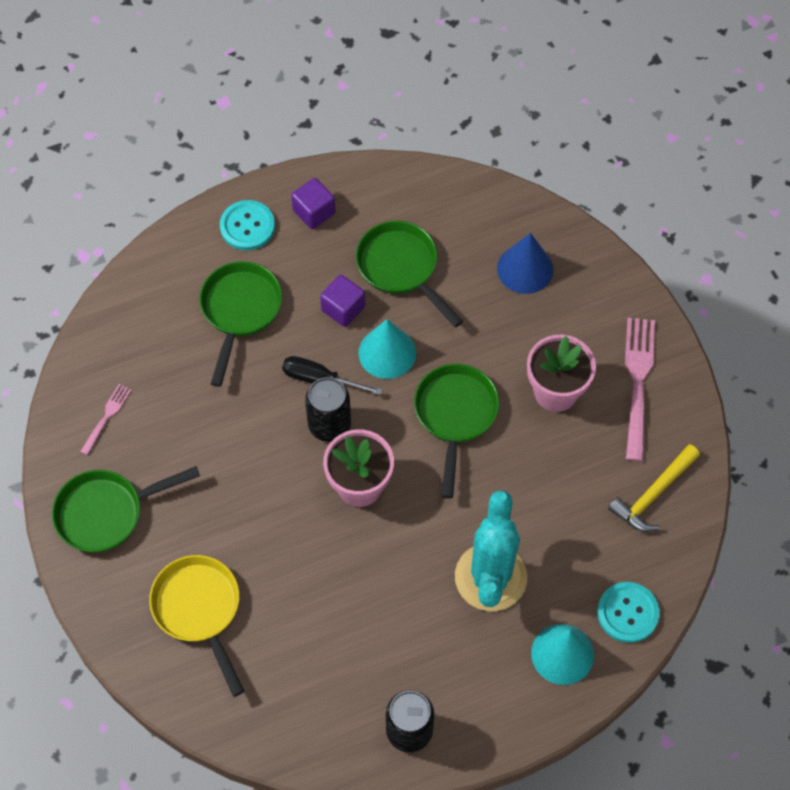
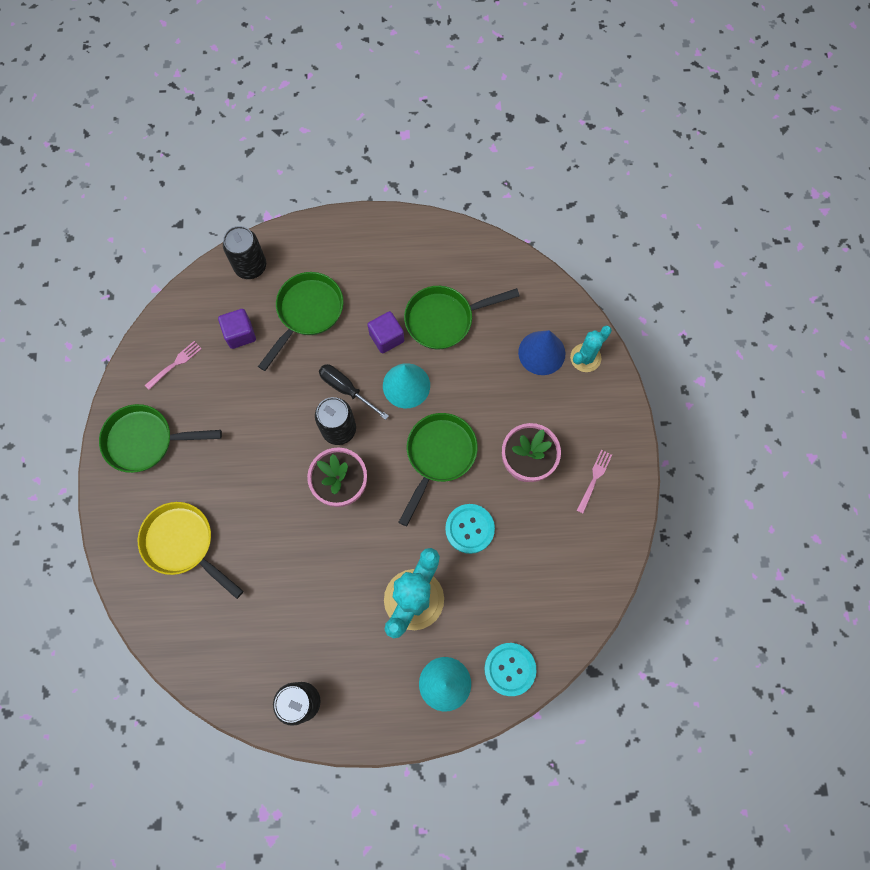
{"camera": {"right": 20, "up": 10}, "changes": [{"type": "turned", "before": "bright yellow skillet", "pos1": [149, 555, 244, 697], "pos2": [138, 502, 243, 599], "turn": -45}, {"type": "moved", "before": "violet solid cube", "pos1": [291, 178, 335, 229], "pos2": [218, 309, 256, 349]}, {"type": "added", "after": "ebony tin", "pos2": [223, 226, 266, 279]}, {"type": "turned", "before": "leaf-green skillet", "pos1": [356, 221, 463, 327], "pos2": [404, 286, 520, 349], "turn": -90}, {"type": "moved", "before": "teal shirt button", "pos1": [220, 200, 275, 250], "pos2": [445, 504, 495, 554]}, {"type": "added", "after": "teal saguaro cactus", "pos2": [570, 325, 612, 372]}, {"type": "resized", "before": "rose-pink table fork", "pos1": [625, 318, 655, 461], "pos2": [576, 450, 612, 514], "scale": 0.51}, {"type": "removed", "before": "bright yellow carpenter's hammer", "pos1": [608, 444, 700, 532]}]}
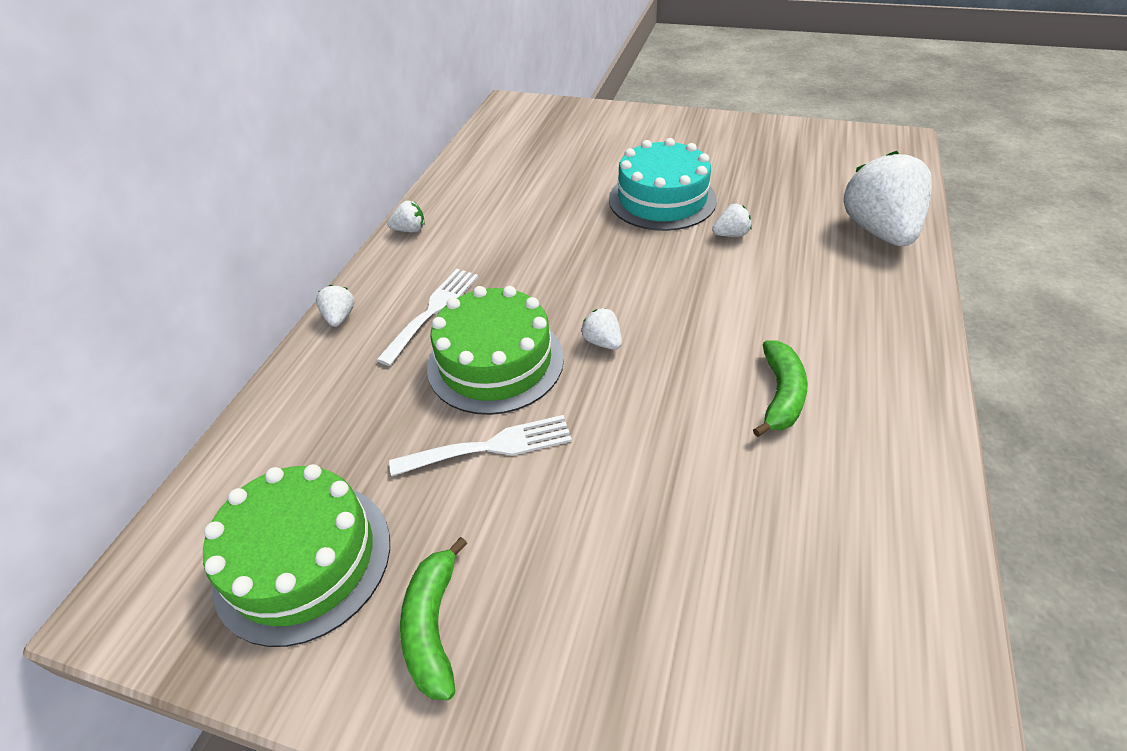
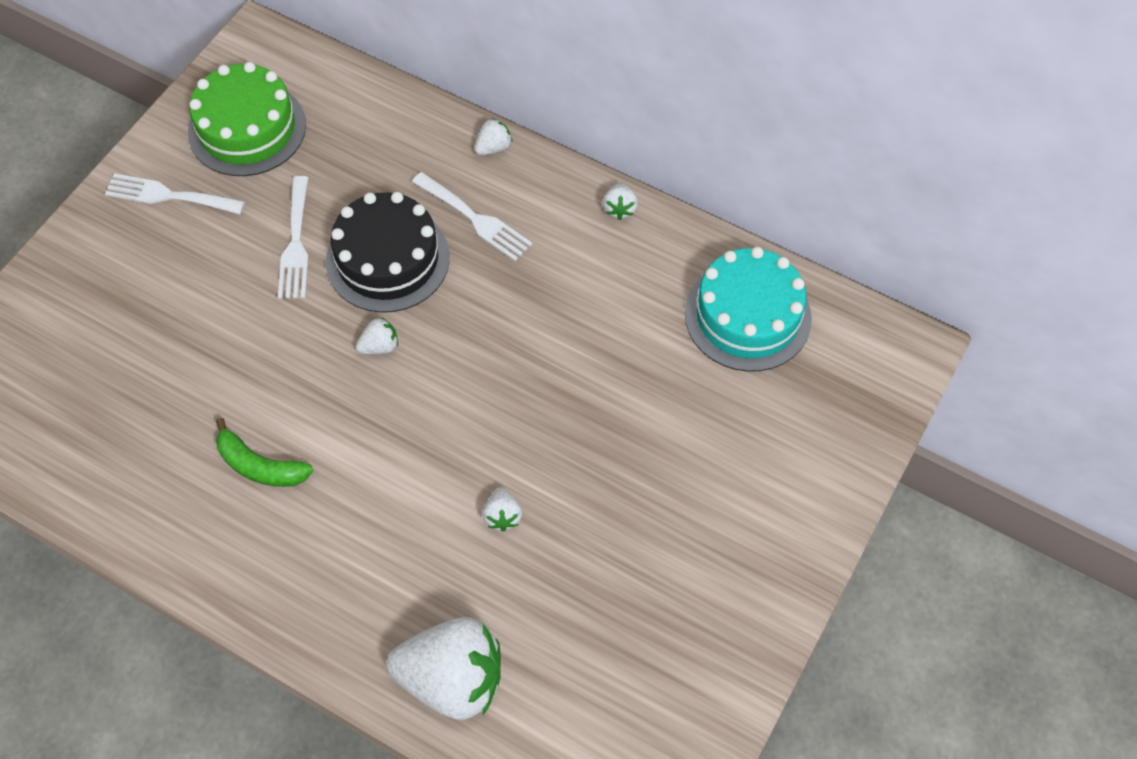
{"camera": {"right": 100, "up": 15}, "changes": [{"type": "replaced", "before": "leaf-green banana fruit", "after": "white table fork", "pos1": [400, 537, 468, 700], "pos2": [105, 173, 245, 214]}, {"type": "recoloured", "before": "leaf-green gateau", "after": "ebony gateau", "pos1": [427, 286, 564, 415], "pos2": [326, 192, 450, 313]}, {"type": "turned", "before": "white toy strawberry", "pos1": [316, 285, 354, 327], "pos2": [475, 118, 512, 155], "turn": -45}, {"type": "moved", "before": "teal gateau", "pos1": [609, 138, 717, 231], "pos2": [685, 247, 812, 372]}]}
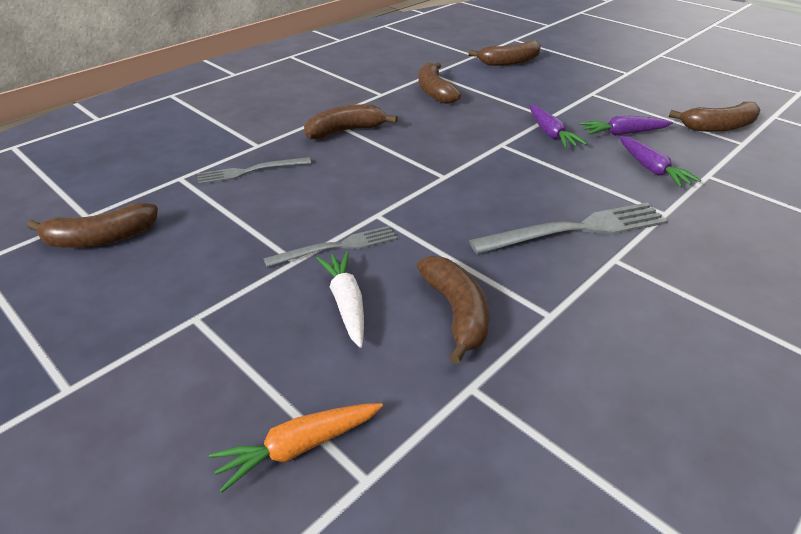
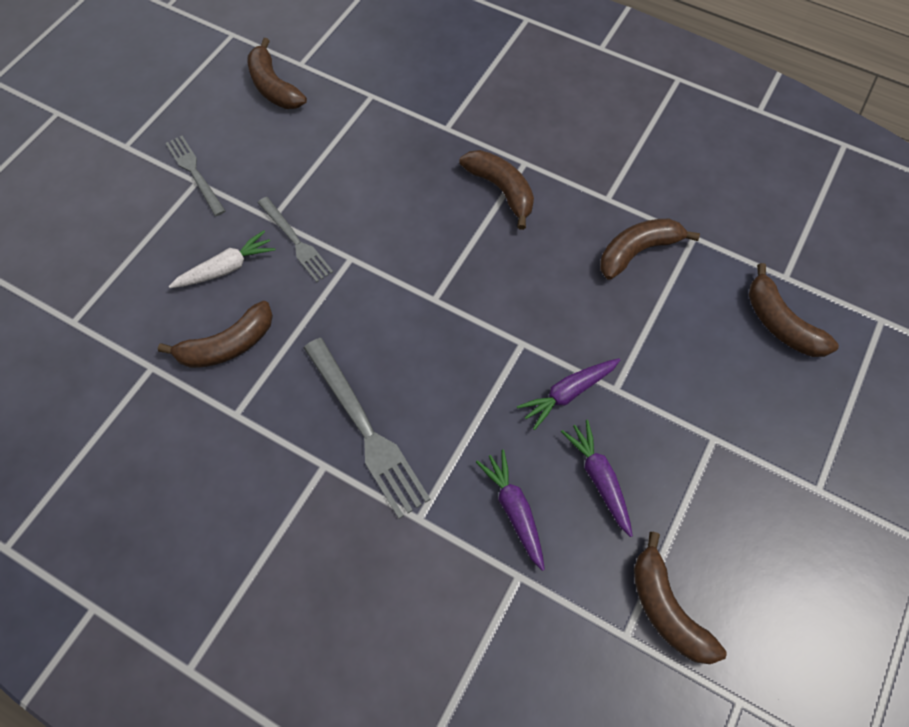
{"camera": {"right": 75, "up": 25}, "changes": [{"type": "moved", "before": "ash-grey table fork", "pos1": [197, 157, 311, 185], "pos2": [166, 136, 225, 216]}, {"type": "turned", "before": "violet carrot", "pos1": [619, 136, 701, 188], "pos2": [476, 449, 545, 571], "turn": 105}, {"type": "removed", "before": "bright orange carrot", "pos1": [209, 403, 383, 492]}]}
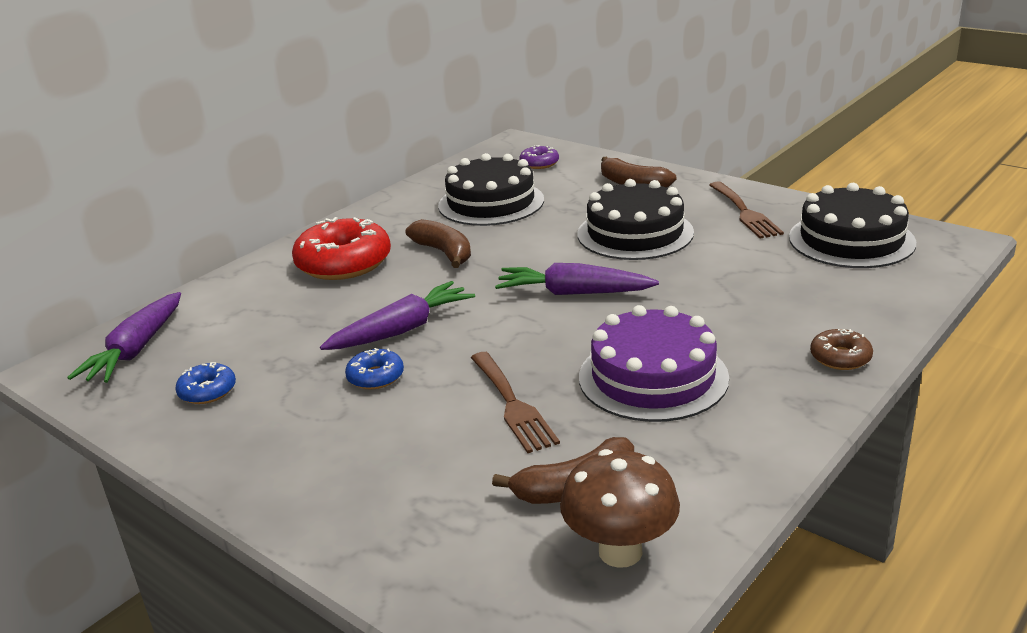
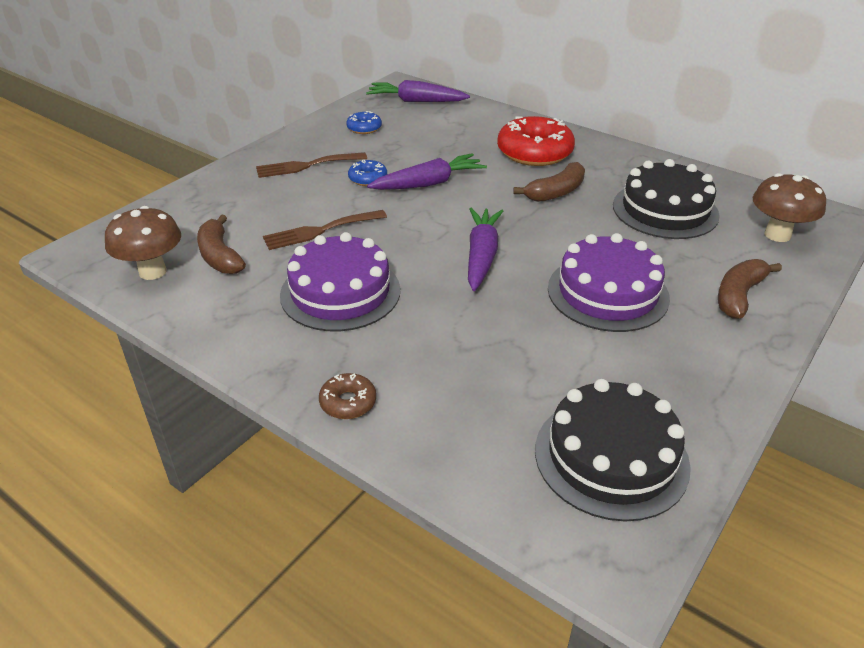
{"camera": {"right": 85, "up": 10}, "changes": [{"type": "moved", "before": "russet table fork", "pos1": [709, 181, 784, 239], "pos2": [256, 152, 367, 178]}, {"type": "turned", "before": "violet carrot", "pos1": [320, 281, 475, 350], "pos2": [367, 153, 487, 190], "turn": -75}, {"type": "recoloured", "before": "ebony gateau", "after": "violet gateau", "pos1": [577, 179, 694, 260], "pos2": [548, 233, 670, 332]}, {"type": "replaced", "before": "violet doughnut", "after": "russet fungus", "pos1": [519, 145, 559, 169], "pos2": [753, 173, 826, 242]}]}
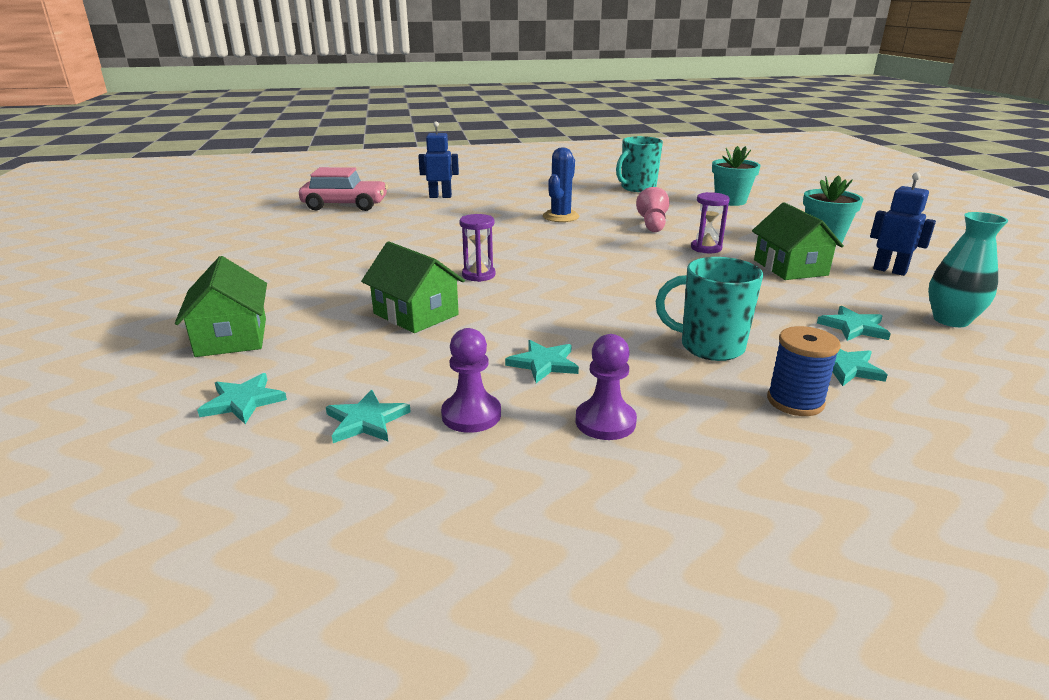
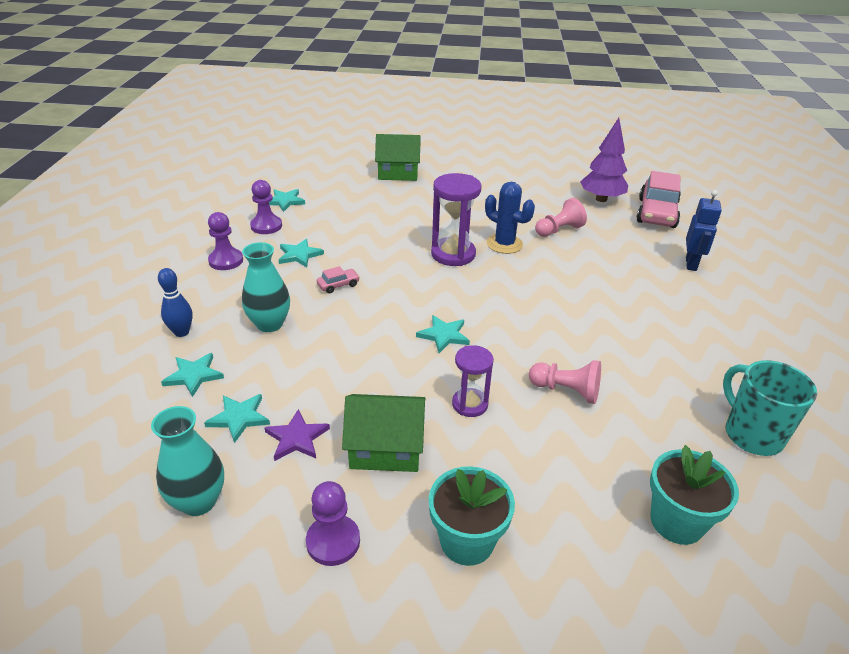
{"camera": {"right": 105, "up": 10}, "changes": [{"type": "replaced", "before": "blue spool", "after": "blue tenpin", "pos1": [767, 326, 841, 416], "pos2": [158, 268, 192, 337]}, {"type": "replaced", "before": "teal tea mug", "after": "teal tall vase", "pos1": [655, 257, 763, 361], "pos2": [242, 242, 290, 332]}, {"type": "added", "after": "violet star", "pos2": [265, 409, 330, 461]}, {"type": "replaced", "before": "blue robot", "after": "violet game pawn", "pos1": [870, 172, 936, 276], "pos2": [306, 481, 360, 566]}, {"type": "added", "after": "rose-pink toy car", "pos2": [317, 266, 360, 293]}, {"type": "moved", "before": "teal star", "pos1": [197, 373, 287, 424], "pos2": [416, 315, 470, 353]}, {"type": "resized", "before": "violet sandglass", "pos1": [459, 214, 496, 282], "pos2": [431, 173, 481, 266], "scale": 1.65}, {"type": "moved", "before": "blue saguaro cactus", "pos1": [543, 147, 579, 222], "pos2": [485, 182, 535, 254]}, {"type": "added", "after": "rose-pink game pawn", "pos2": [535, 198, 587, 237]}, {"type": "added", "after": "violet toy tree", "pos2": [580, 118, 628, 202]}, {"type": "removed", "before": "leaf-green toy house", "pos1": [361, 241, 465, 333]}]}
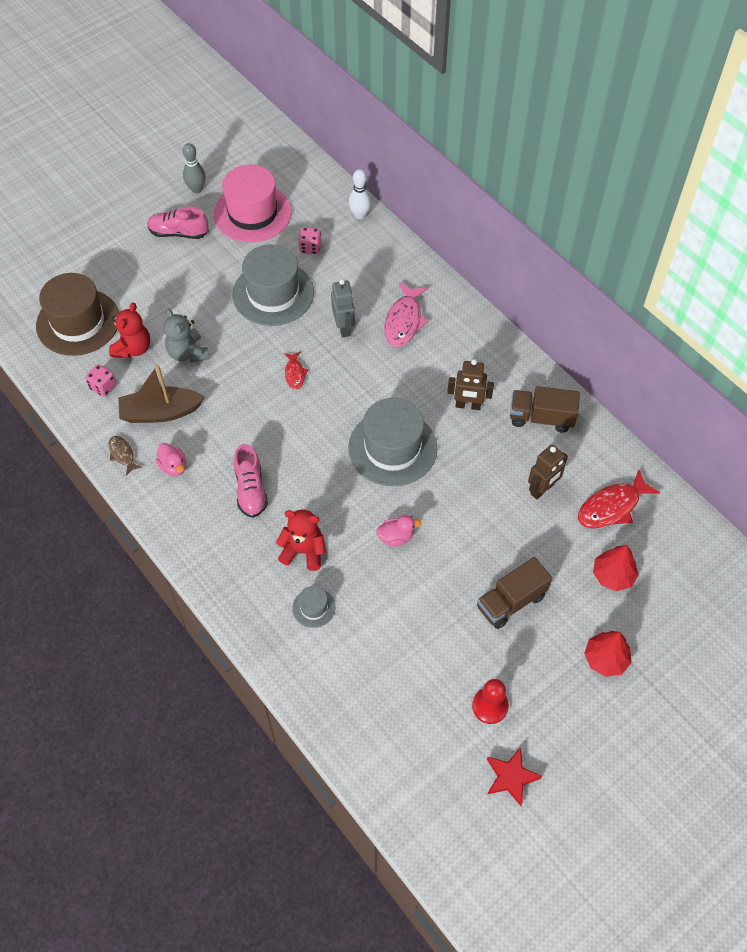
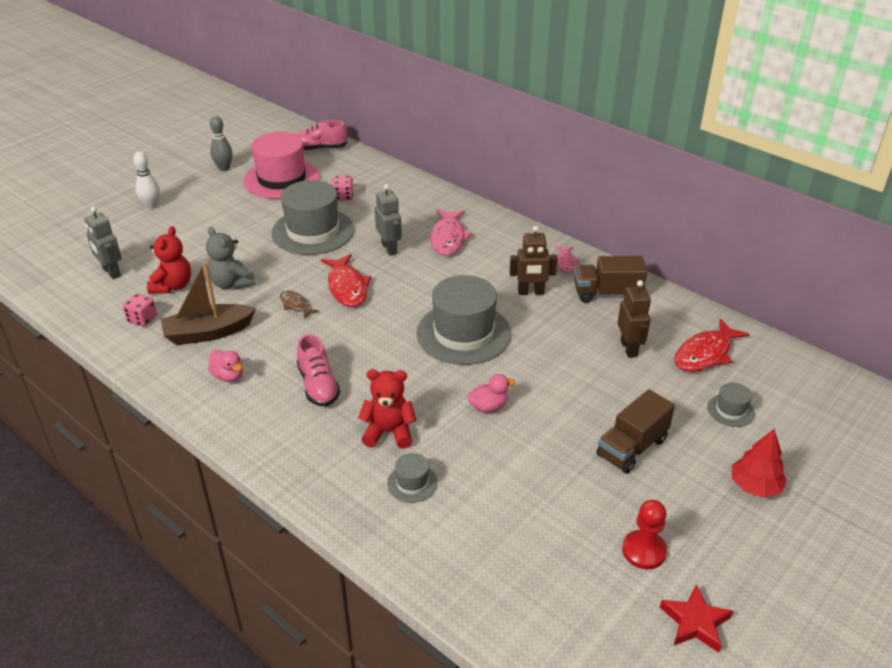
{"camera": {"right": -10, "up": -20}, "changes": [{"type": "replaced", "before": "russet tall hat", "after": "ash-grey robot", "pos1": [36, 273, 119, 356], "pos2": [84, 207, 122, 279]}, {"type": "moved", "before": "white tenpin", "pos1": [349, 169, 371, 219], "pos2": [133, 152, 160, 209]}, {"type": "moved", "before": "russet toy fish", "pos1": [109, 436, 142, 476], "pos2": [280, 291, 319, 319]}, {"type": "moved", "before": "rose-pink sneaker", "pos1": [147, 207, 209, 239], "pos2": [295, 120, 348, 150]}, {"type": "resized", "before": "red toy fish", "pos1": [284, 351, 308, 389], "pos2": [321, 254, 371, 307], "scale": 1.81}, {"type": "added", "after": "rose-pink toy fish", "pos2": [556, 246, 580, 273]}, {"type": "turned", "before": "russet robot", "pos1": [528, 444, 568, 499], "pos2": [618, 280, 651, 358], "turn": -45}, {"type": "replaced", "before": "red toy tree", "after": "ash-grey tall hat", "pos1": [593, 545, 639, 591], "pos2": [707, 382, 755, 427]}]}
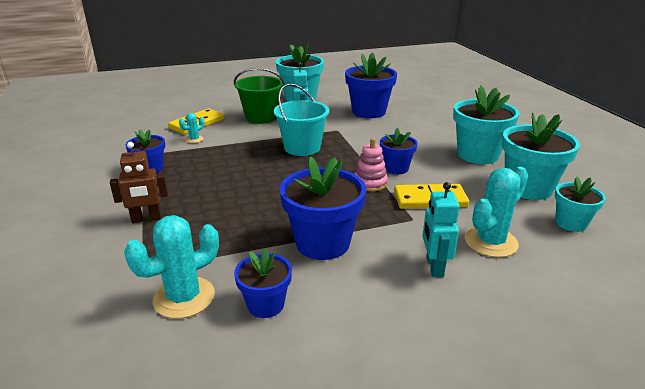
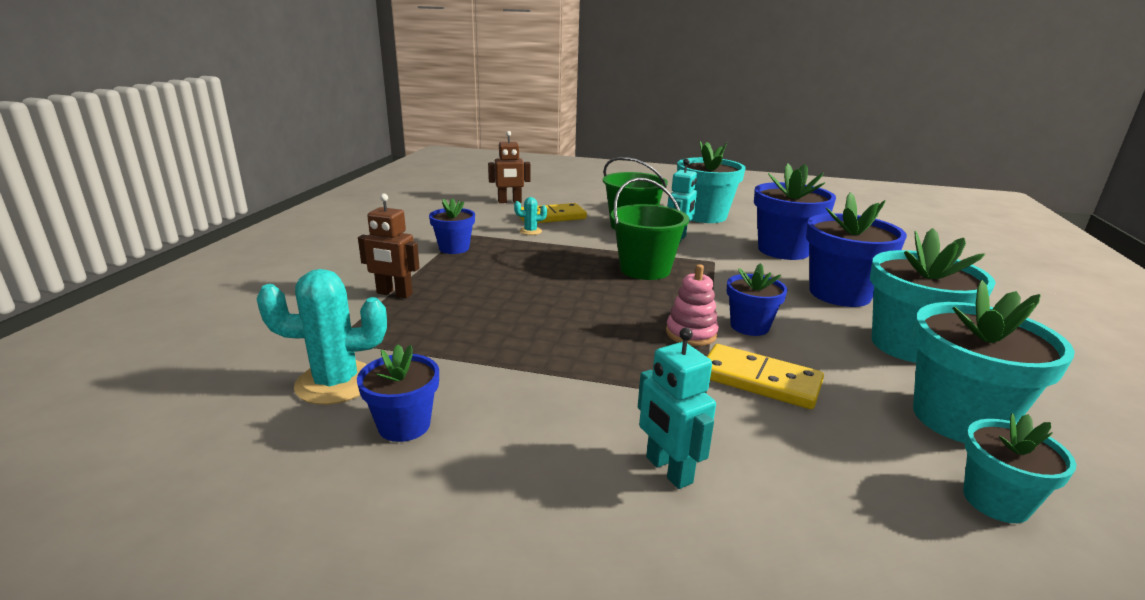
{"camera": {"right": 30, "up": -5}, "changes": [{"type": "added", "after": "russet robot", "pos2": [488, 131, 531, 203]}, {"type": "recoloured", "before": "teal bucket", "after": "leaf-green bucket", "pos1": [273, 83, 329, 156], "pos2": [611, 178, 689, 280]}, {"type": "turned", "before": "teal robot", "pos1": [422, 182, 460, 277], "pos2": [638, 328, 716, 489], "turn": -60}, {"type": "moved", "before": "blue plant pot", "pos1": [280, 156, 366, 260], "pos2": [806, 192, 907, 307]}, {"type": "removed", "before": "teal saguaro cactus", "pos1": [465, 167, 528, 258]}]}
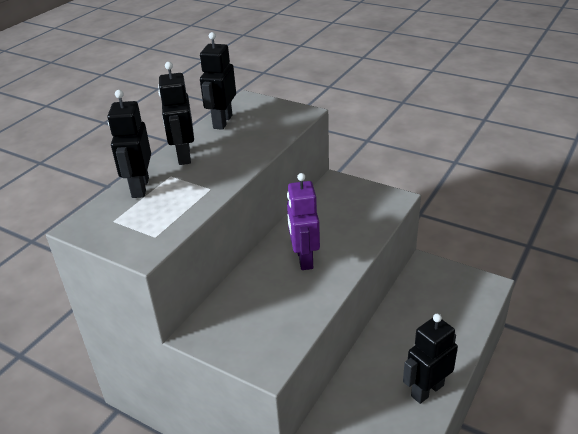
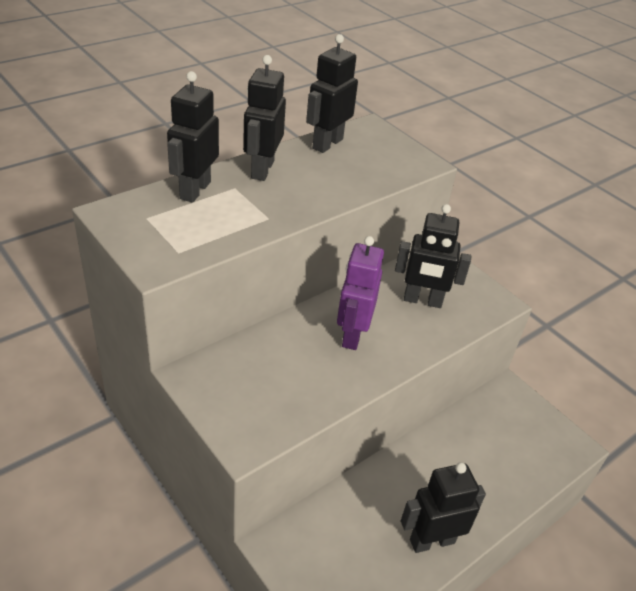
{"camera": {"right": 15, "up": 5}, "changes": [{"type": "added", "after": "ebony robot", "pos2": [395, 204, 471, 308]}]}
